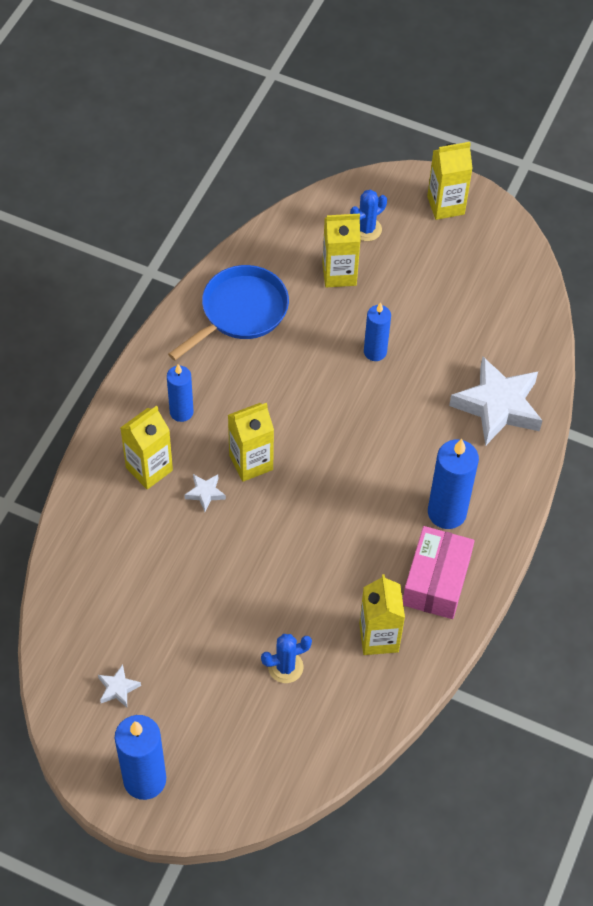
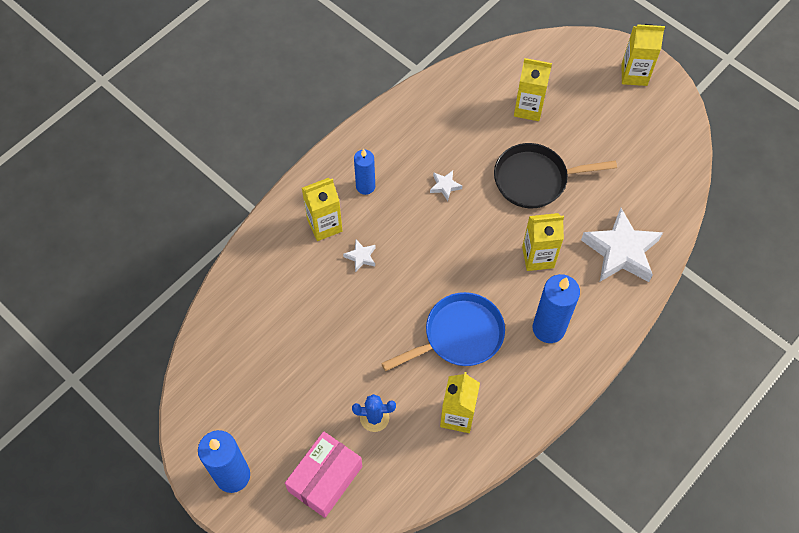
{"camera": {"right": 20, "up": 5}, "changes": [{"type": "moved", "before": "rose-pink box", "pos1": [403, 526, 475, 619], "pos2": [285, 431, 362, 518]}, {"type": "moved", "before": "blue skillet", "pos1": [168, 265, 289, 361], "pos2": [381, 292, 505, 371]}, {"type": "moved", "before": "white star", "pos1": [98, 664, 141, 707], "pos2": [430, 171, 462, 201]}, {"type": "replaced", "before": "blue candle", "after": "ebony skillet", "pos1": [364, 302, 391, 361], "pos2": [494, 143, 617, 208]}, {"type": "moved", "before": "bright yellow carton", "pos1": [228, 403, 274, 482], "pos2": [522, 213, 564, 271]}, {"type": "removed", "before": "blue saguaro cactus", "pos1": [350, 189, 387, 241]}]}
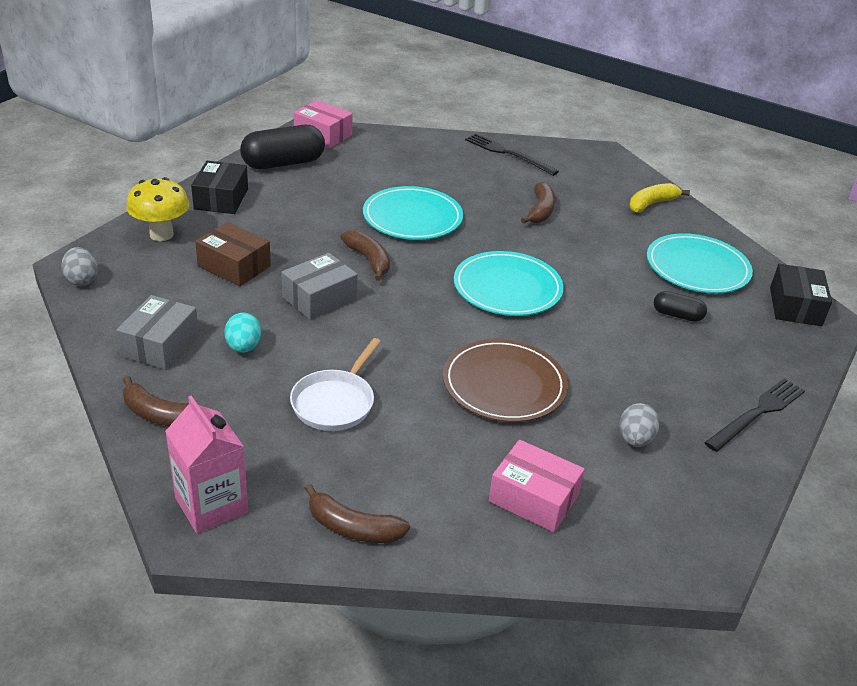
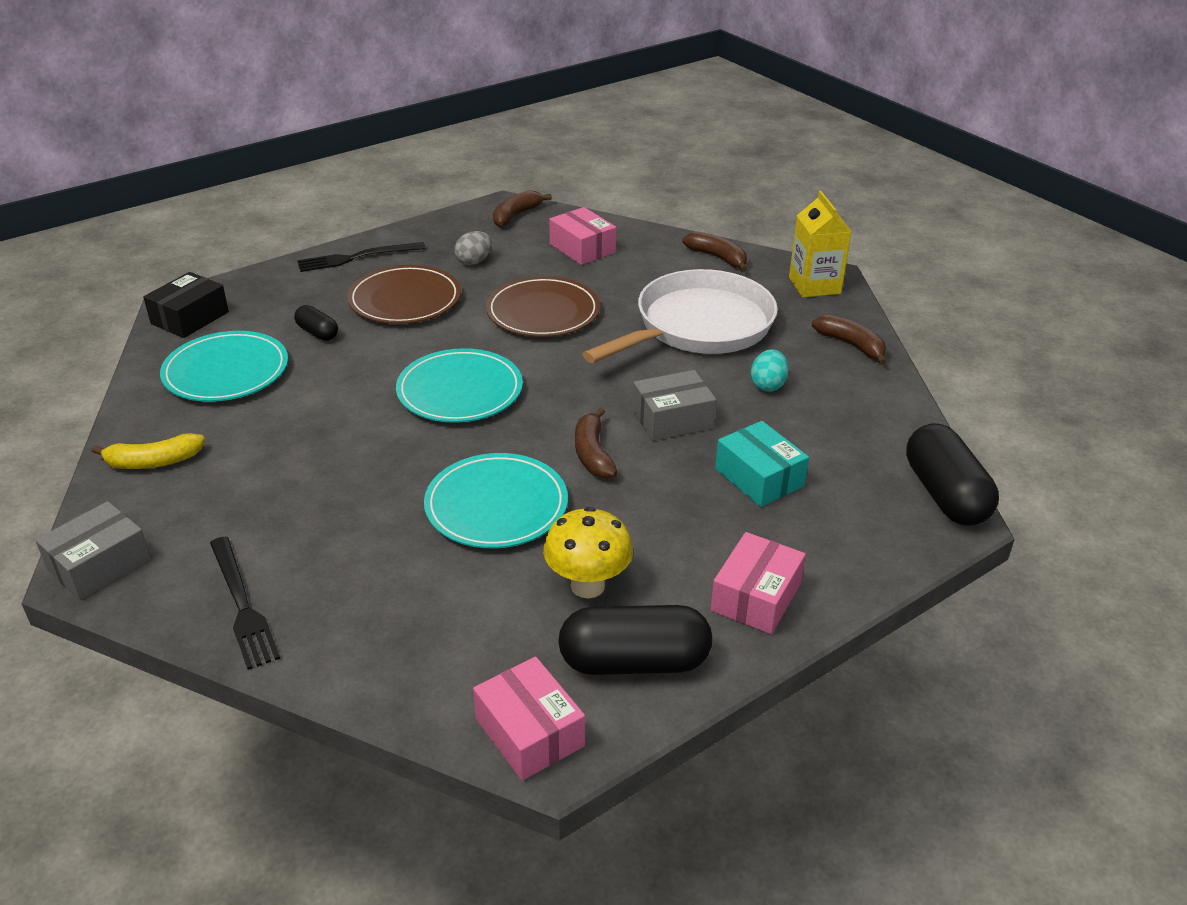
{"camera": {"right": -155, "up": 0}, "changes": [{"type": "moved", "before": "ash-grey box", "pos1": [116, 295, 199, 370], "pos2": [35, 501, 151, 600]}, {"type": "added", "after": "russet flat dish", "pos2": [347, 265, 461, 324]}, {"type": "moved", "before": "russet banana fruit", "pos1": [521, 182, 555, 224], "pos2": [493, 190, 552, 227]}, {"type": "moved", "before": "bright yellow fungus", "pos1": [126, 177, 190, 241], "pos2": [543, 507, 633, 598]}, {"type": "resized", "before": "white skillet", "pos1": [290, 338, 381, 431], "pos2": [583, 269, 778, 363], "scale": 1.88}, {"type": "recoloured", "before": "ebony box", "after": "rose-pink box", "pos1": [191, 161, 248, 214], "pos2": [711, 532, 806, 634]}, {"type": "recoloured", "before": "russet box", "after": "teal box", "pos1": [195, 222, 271, 286], "pos2": [715, 421, 809, 507]}, {"type": "recoloured", "before": "rose-pink carton", "after": "bright yellow carton", "pos1": [165, 396, 248, 534], "pos2": [789, 191, 852, 297]}, {"type": "replaced", "before": "ash-grey egg", "after": "ebony pill shape", "pos1": [61, 247, 98, 286], "pos2": [906, 423, 999, 526]}]}
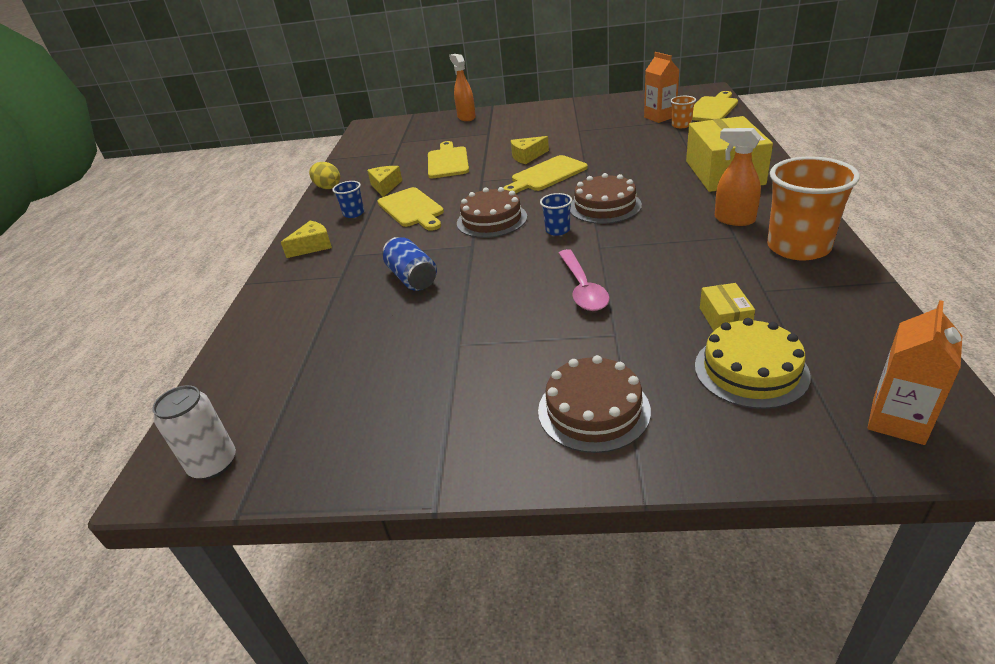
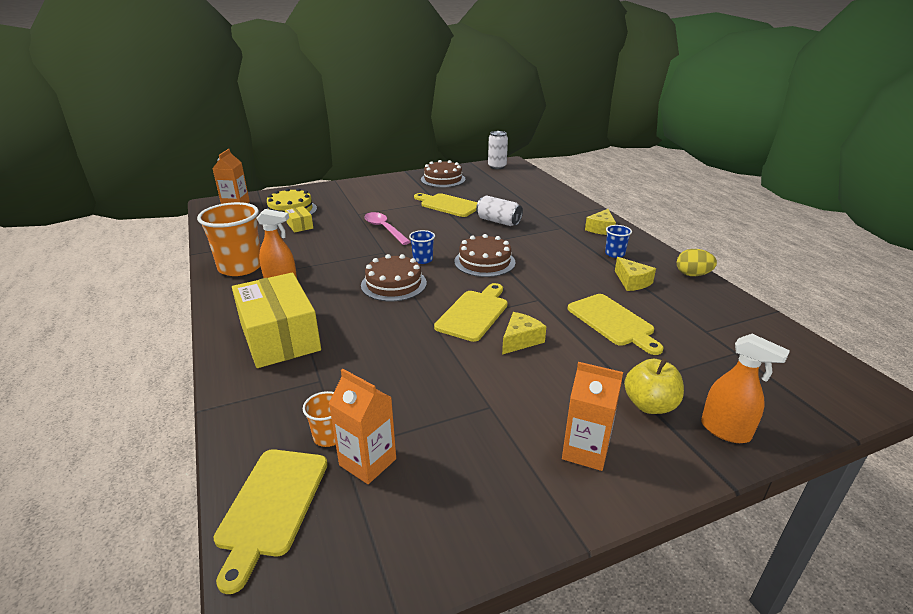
{"camera": {"right": 150, "up": -5}, "changes": [{"type": "moved", "before": "bright yellow chopping board", "pos1": [378, 187, 444, 231], "pos2": [414, 193, 478, 217]}, {"type": "moved", "before": "russet gateau", "pos1": [538, 355, 651, 453], "pos2": [421, 160, 465, 188]}, {"type": "recoloured", "before": "blue tin", "after": "white tin", "pos1": [382, 237, 437, 291], "pos2": [476, 195, 523, 226]}, {"type": "added", "after": "bright orange carton", "pos2": [562, 362, 623, 471]}, {"type": "added", "after": "bright yellow apple fruit", "pos2": [624, 358, 684, 414]}]}
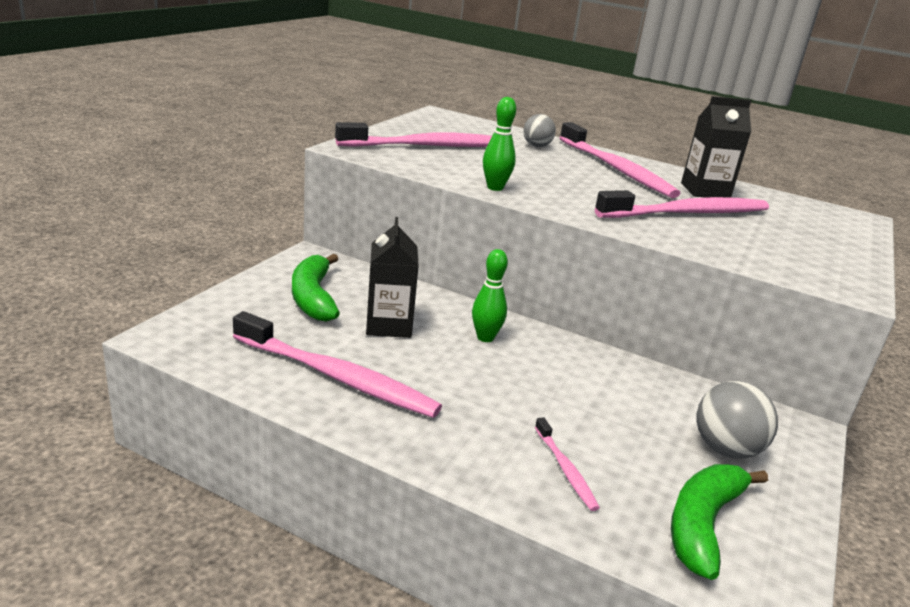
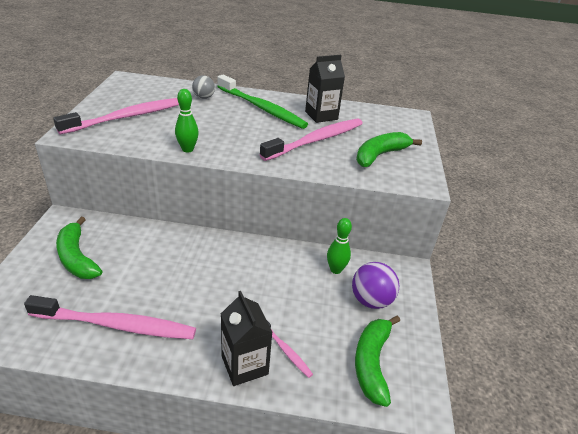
{"camera": {"right": -20, "up": 10}, "changes": [{"type": "recoloured", "before": "rose-pink dental brush", "after": "leaf-green dental brush", "pos1": [560, 122, 681, 198], "pos2": [217, 74, 308, 129]}, {"type": "moved", "before": "ebony carton", "pos1": [366, 217, 419, 338], "pos2": [221, 291, 273, 386]}, {"type": "moved", "before": "leaf-green tenpin", "pos1": [472, 249, 508, 342], "pos2": [327, 218, 352, 274]}, {"type": "recoloured", "before": "ash-grey ball", "after": "violet ball", "pos1": [696, 381, 778, 459], "pos2": [352, 262, 399, 309]}, {"type": "added", "after": "leaf-green banana fruit", "pos2": [356, 132, 422, 167]}]}
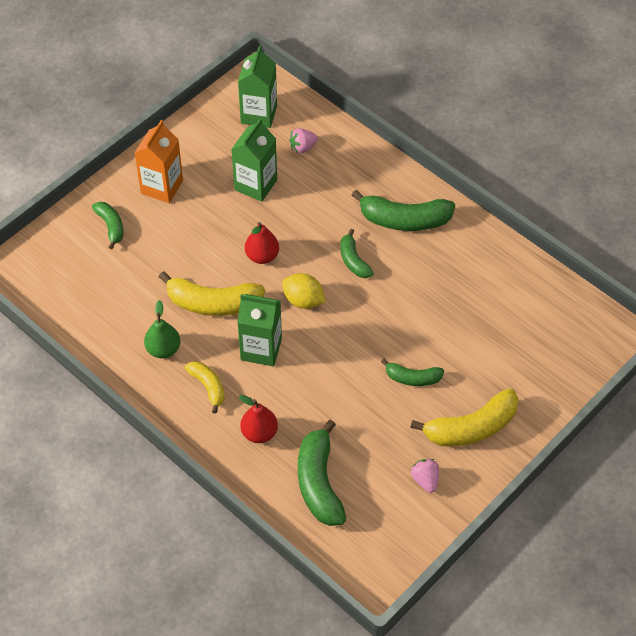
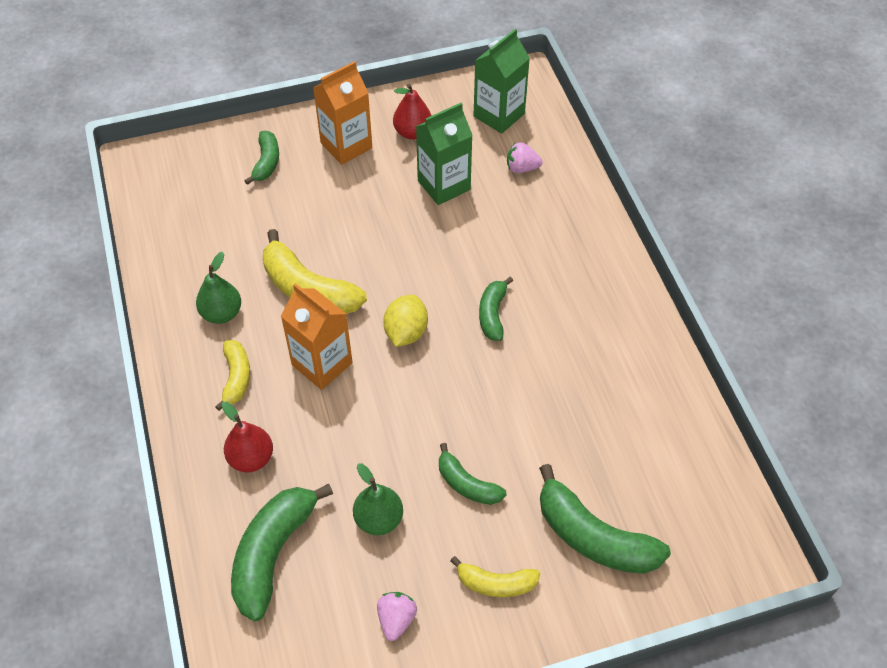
{"camera": {"right": 30, "up": 0}, "changes": [{"type": "recoloured", "before": "leaf-green carton", "after": "bright orange carton", "pos1": [237, 294, 282, 366], "pos2": [281, 283, 353, 390]}, {"type": "added", "after": "leaf-green pear", "pos2": [353, 463, 403, 535]}, {"type": "turned", "before": "bright yellow lemon", "pos1": [282, 273, 326, 309], "pos2": [383, 295, 428, 347], "turn": 45}, {"type": "moved", "before": "red pear", "pos1": [245, 222, 279, 264], "pos2": [393, 84, 432, 140]}, {"type": "resized", "before": "bright yellow banana fruit", "pos1": [410, 388, 519, 447], "pos2": [450, 556, 540, 597], "scale": 0.57}, {"type": "moved", "before": "leaf-green banana fruit", "pos1": [351, 190, 455, 231], "pos2": [539, 464, 671, 574]}]}
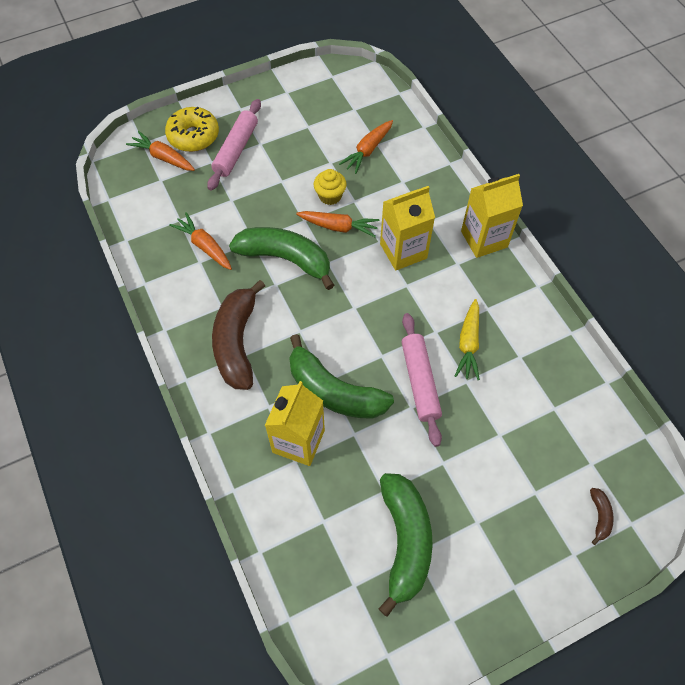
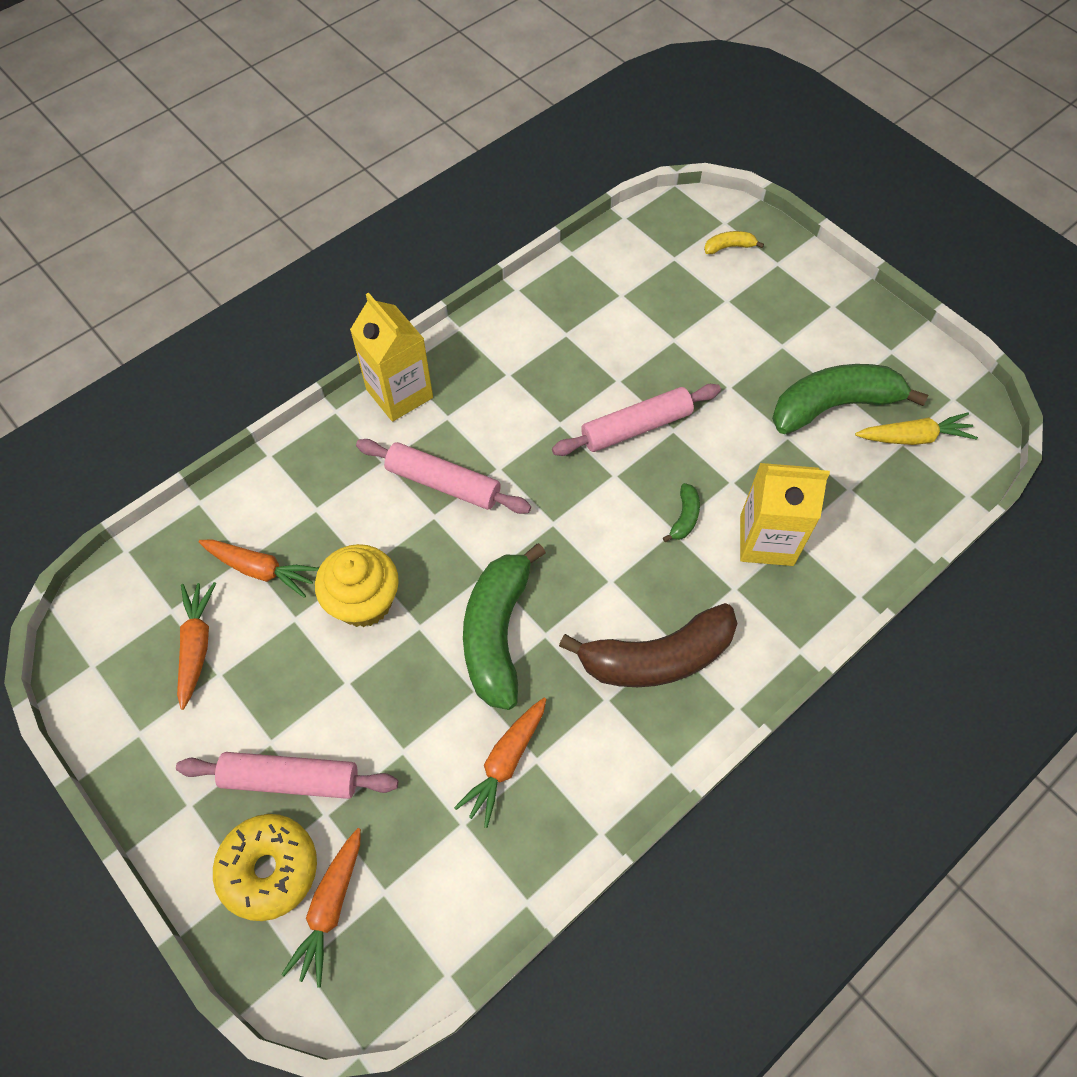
{"camera": {"right": -105, "up": 0}, "changes": [{"type": "moved", "before": "bright orange carrot", "pos1": [296, 211, 379, 237], "pos2": [177, 582, 216, 710]}, {"type": "resized", "before": "bright yellow fairy cake", "pos1": [314, 169, 347, 205], "pos2": [315, 544, 399, 627], "scale": 1.54}, {"type": "replaced", "before": "bright yellow carton", "after": "rose-pink dough roller", "pos1": [380, 186, 435, 270], "pos2": [356, 439, 531, 514]}, {"type": "resized", "before": "leaf-green banana fruit", "pos1": [289, 334, 394, 419], "pos2": [663, 483, 700, 542], "scale": 0.42}, {"type": "recoloured", "before": "russet banana fruit", "after": "bright yellow banana fruit", "pos1": [590, 488, 614, 545], "pos2": [704, 231, 764, 254]}, {"type": "moved", "before": "bright yellow carrot", "pos1": [455, 299, 480, 380], "pos2": [855, 412, 978, 445]}]}
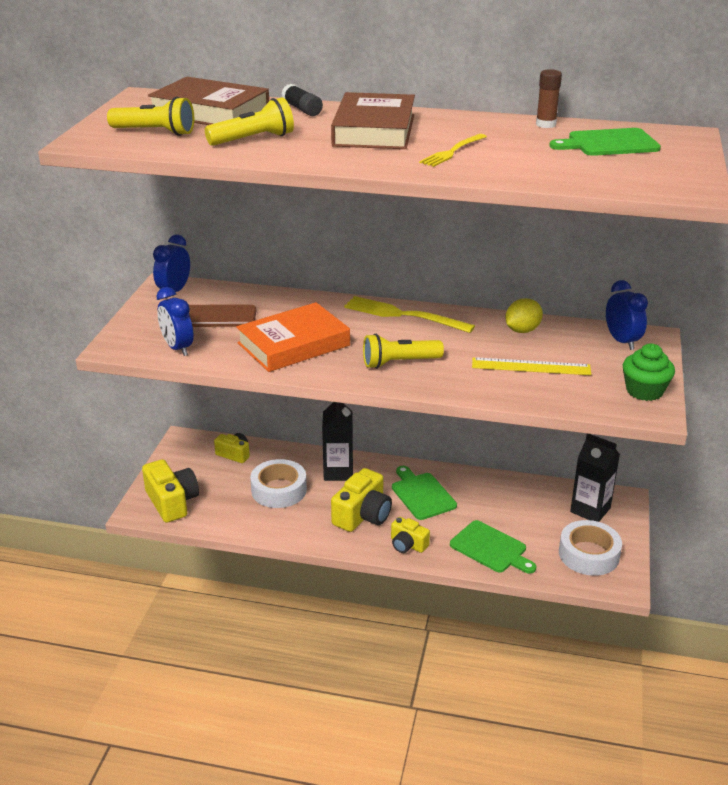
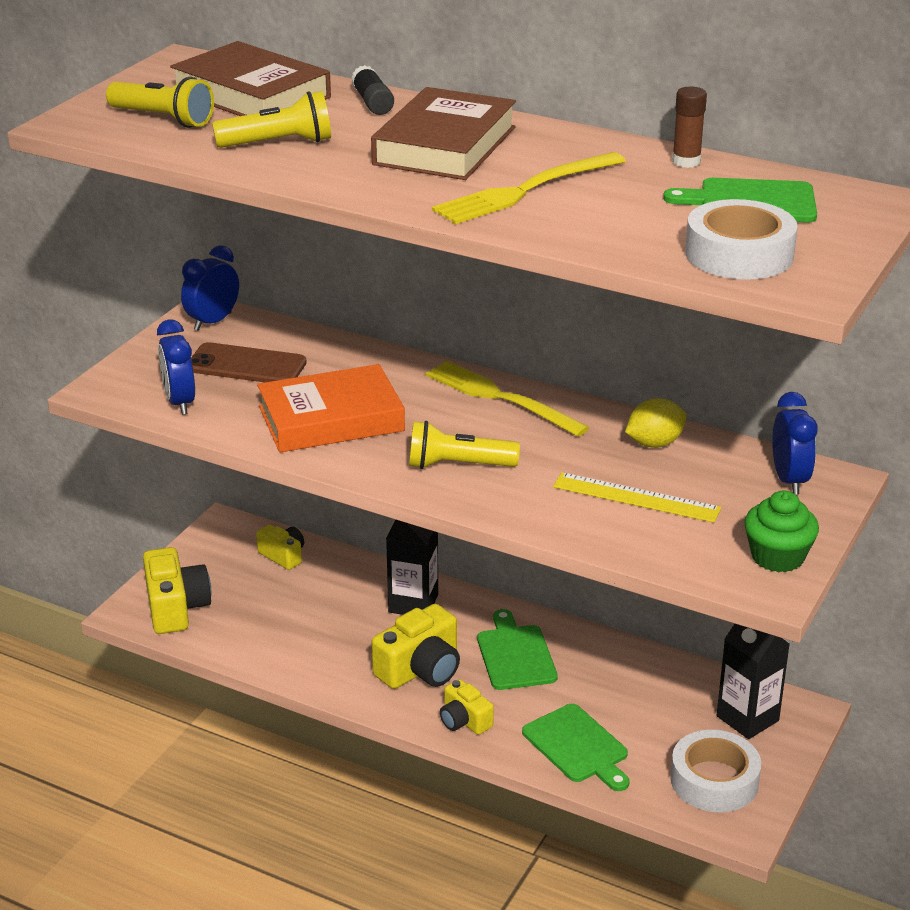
{"camera": {"right": 15, "up": 0}, "changes": [{"type": "resized", "before": "bright yellow table fork", "pos1": [419, 134, 487, 167], "pos2": [432, 152, 626, 224], "scale": 1.64}, {"type": "moved", "before": "white roll of tape", "pos1": [250, 459, 307, 508], "pos2": [685, 199, 798, 280]}]}
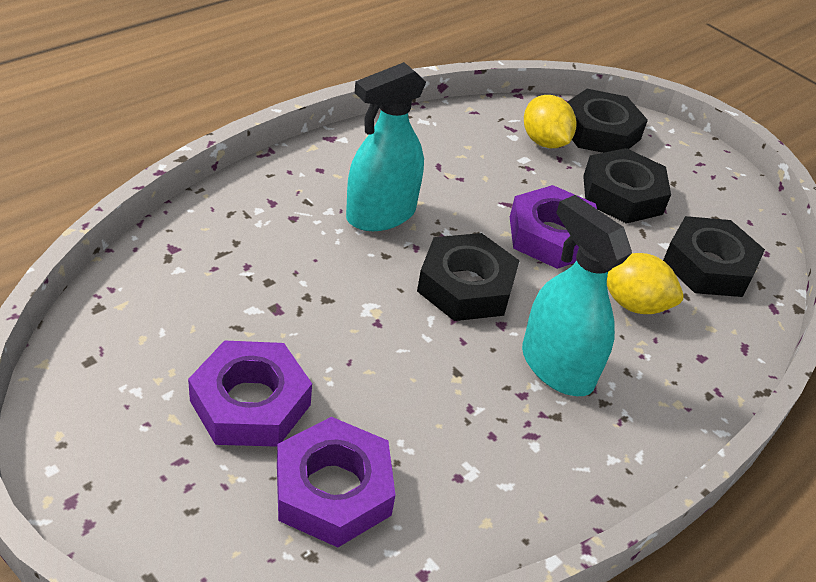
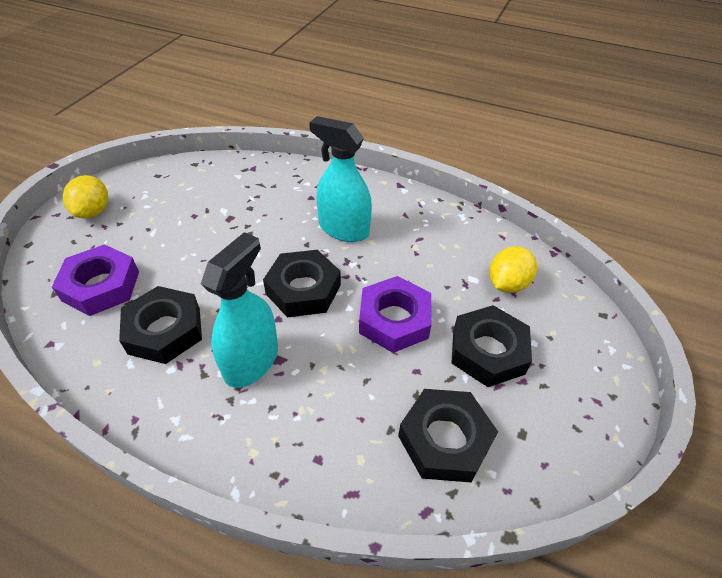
{"camera": {"right": 70, "up": 5}, "changes": [{"type": "moved", "before": "bright yellow lemon", "pos1": [607, 253, 684, 314], "pos2": [63, 175, 108, 218]}, {"type": "moved", "before": "ebony hexagon nut", "pos1": [567, 89, 648, 153], "pos2": [119, 286, 202, 364]}, {"type": "removed", "before": "violet hexagon nut", "pos1": [188, 340, 312, 447]}]}
